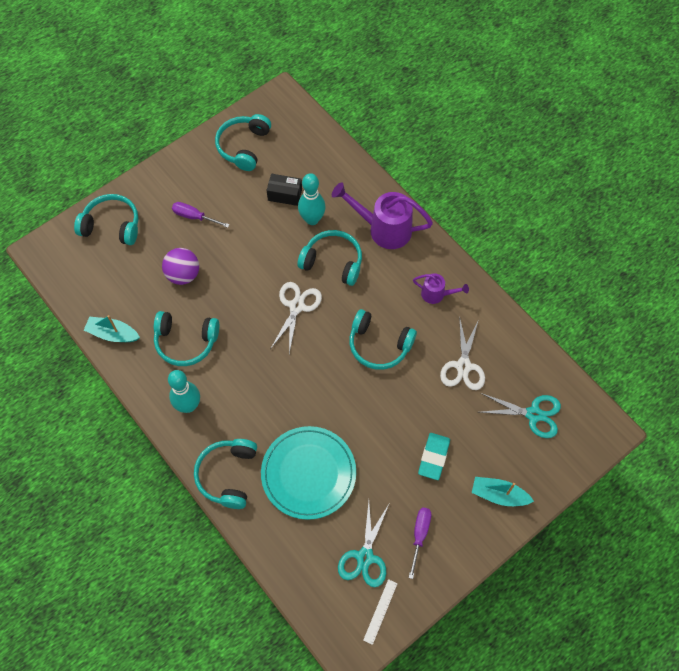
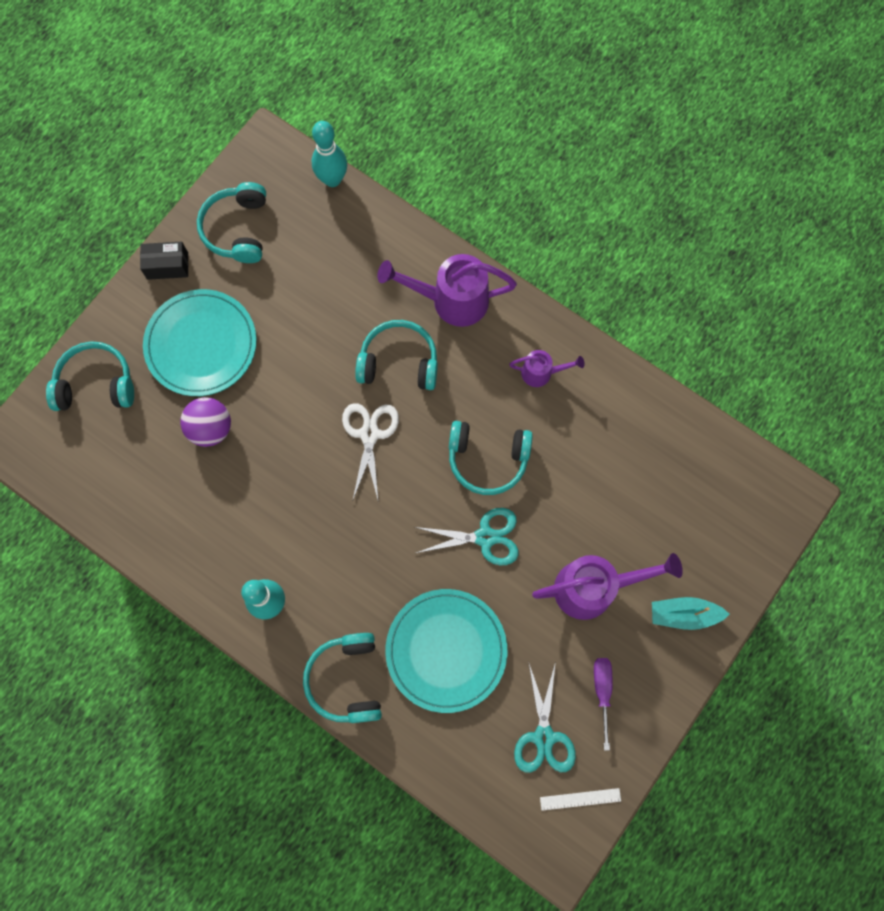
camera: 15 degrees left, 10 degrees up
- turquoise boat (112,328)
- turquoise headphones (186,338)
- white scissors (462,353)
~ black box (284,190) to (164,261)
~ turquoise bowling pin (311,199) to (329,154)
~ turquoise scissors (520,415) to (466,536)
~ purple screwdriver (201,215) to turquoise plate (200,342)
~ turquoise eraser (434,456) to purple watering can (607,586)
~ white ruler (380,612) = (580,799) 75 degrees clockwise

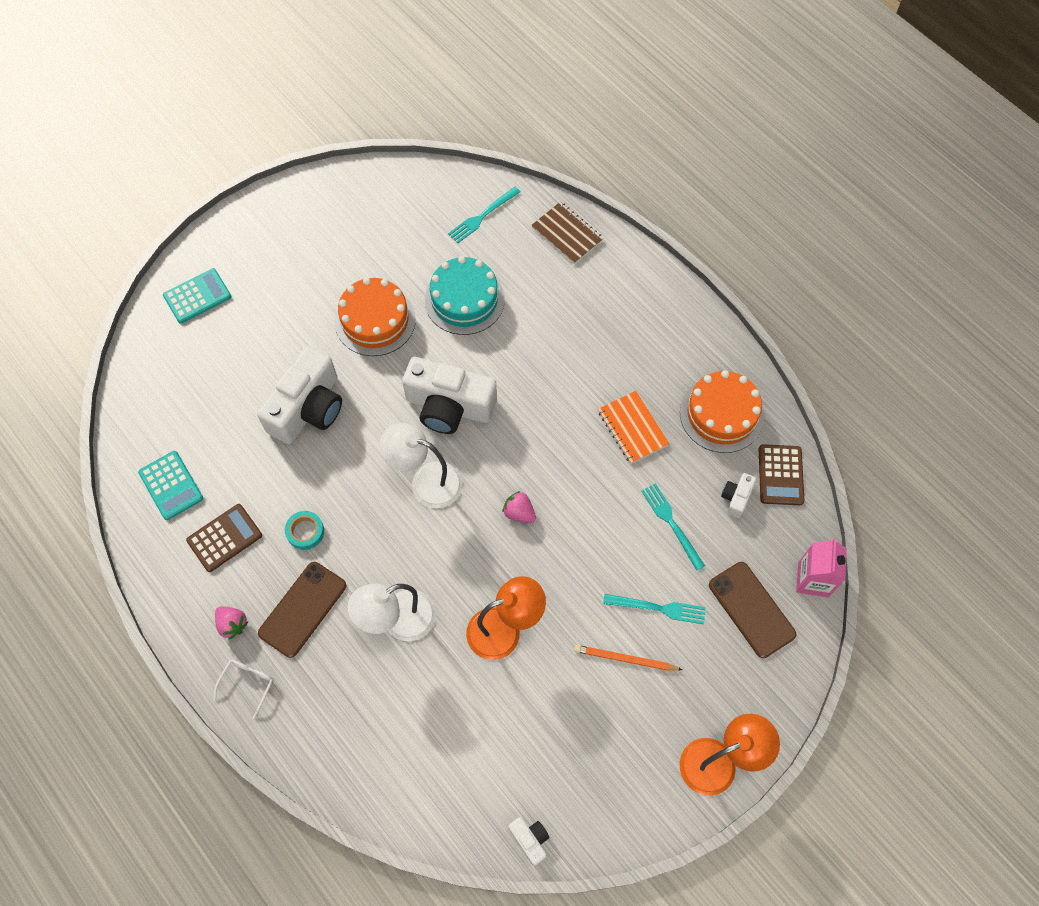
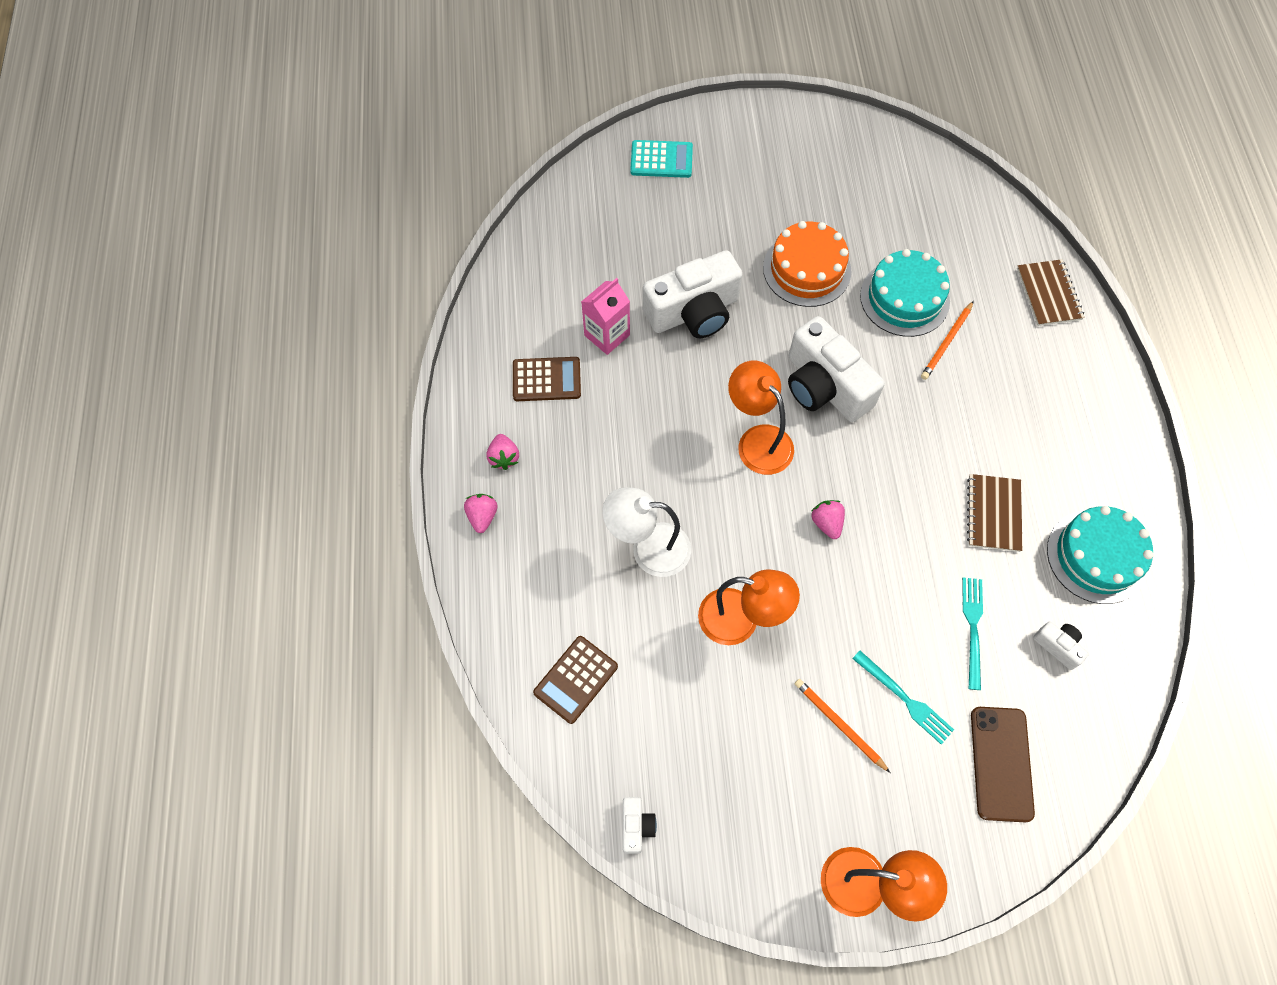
camera: 35 degrees right, 0 degrees up
- turquoise calculator (170,485)
- brown phone (302,610)
- turquoise tape (304,530)
- turquoise fork (484,215)
+ orange pencil (947,340)
~ brown calculator (782,474) to (575,680)
~ pink carton (821,567) to (605,316)
~ white glasses (243,689) to pink strawberry (481,513)
~ white lamp (421,465) to orange lamp (761,418)
~ orange notebook (634,427) to brown notebook (994,513)
~ orange cake (722,411) to turquoise cake (1100,555)
~ white camera (738,495) = (1061,645) 75 degrees clockwise

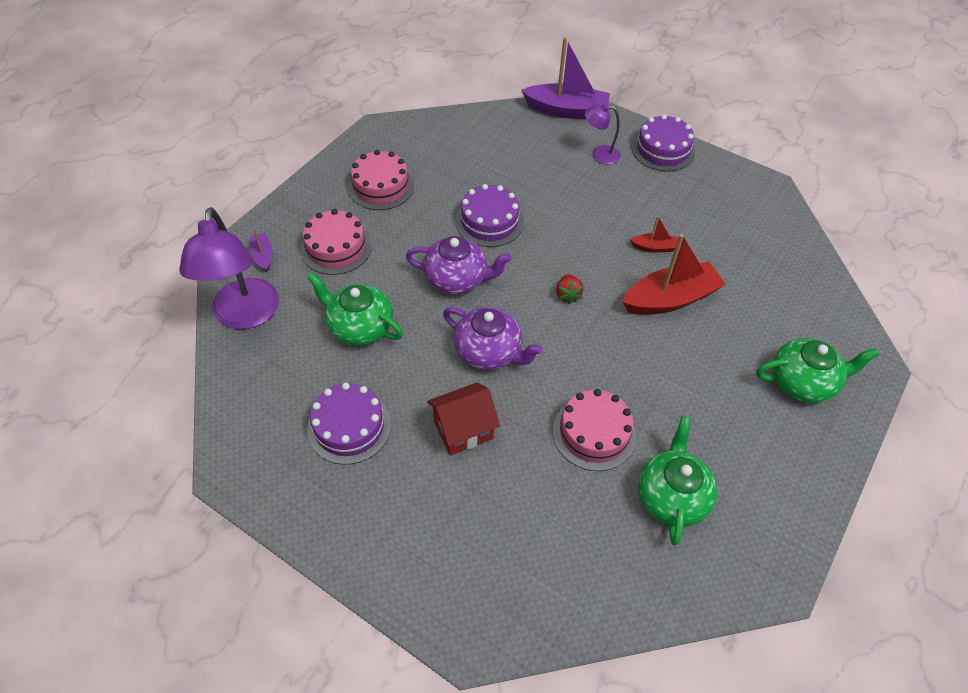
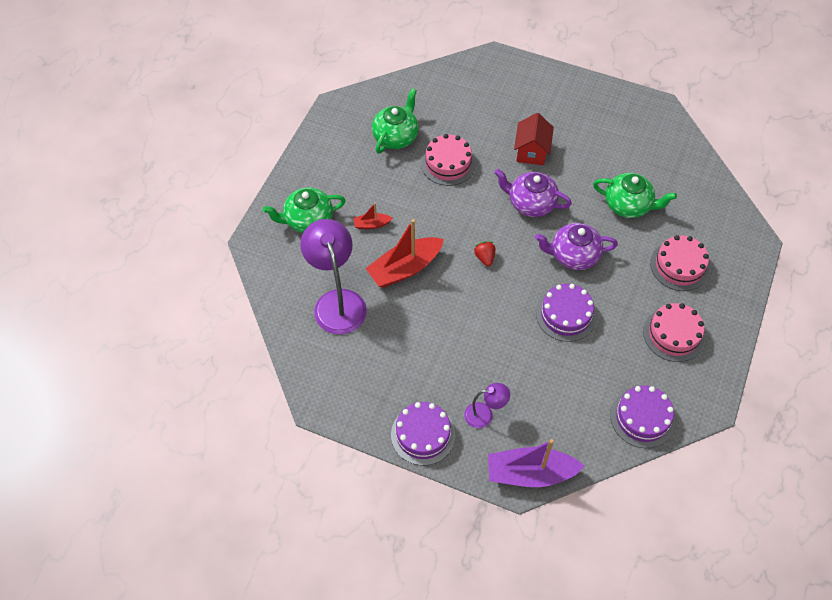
camera: 170 degrees right, 5 degrees up
- purple boat (261,250)
~ purple lamp (229,268) to (333,276)
~ purple cake (349,423) to (642,416)
~ red boat (654,234) to (373,216)
~ red house (463,419) = (534,139) 45 degrees counterclockwise
~ green teapot (677,480) = (395,121) 150 degrees counterclockwise

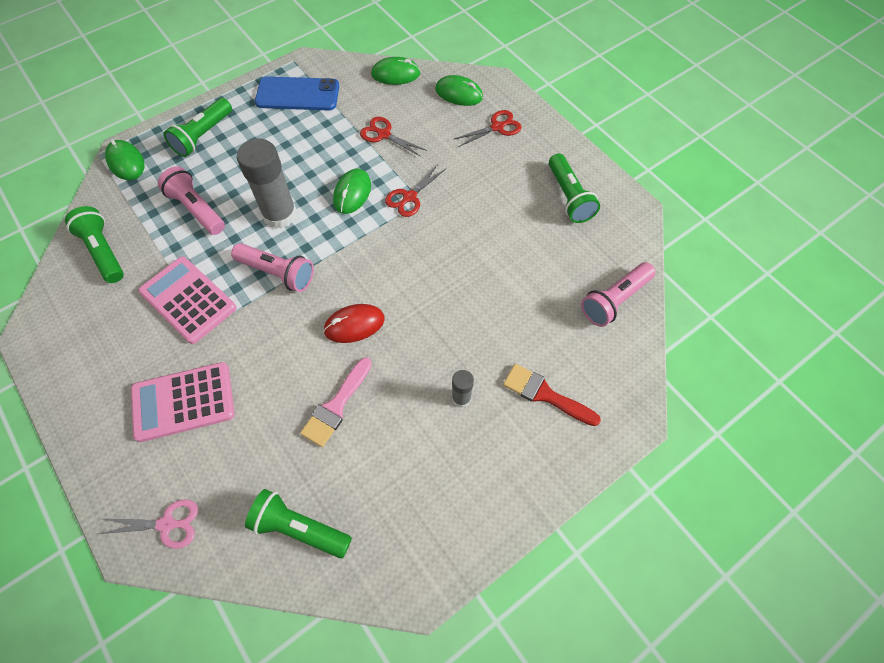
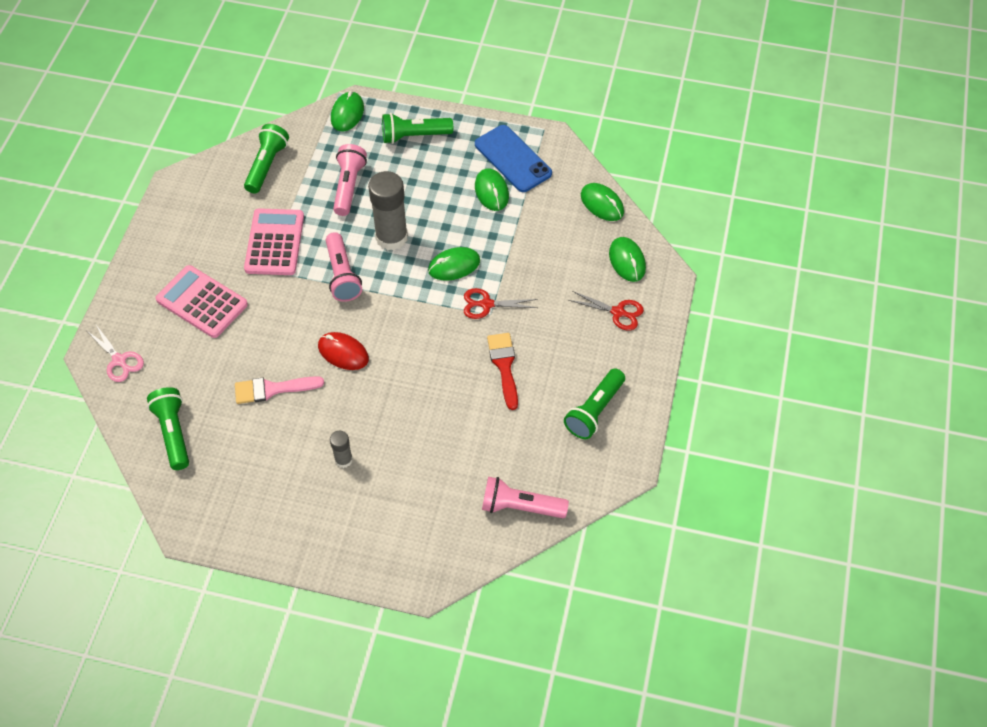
camera: 50 degrees right, 5 degrees down
- red scissors (393,137)
+ green mouse (492,189)
~ red brush (552,395) to (502,371)

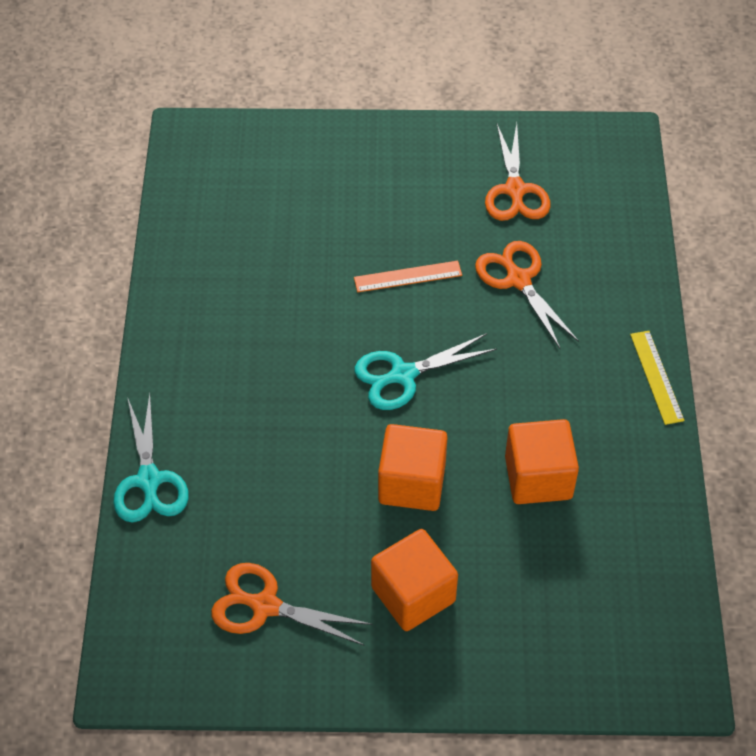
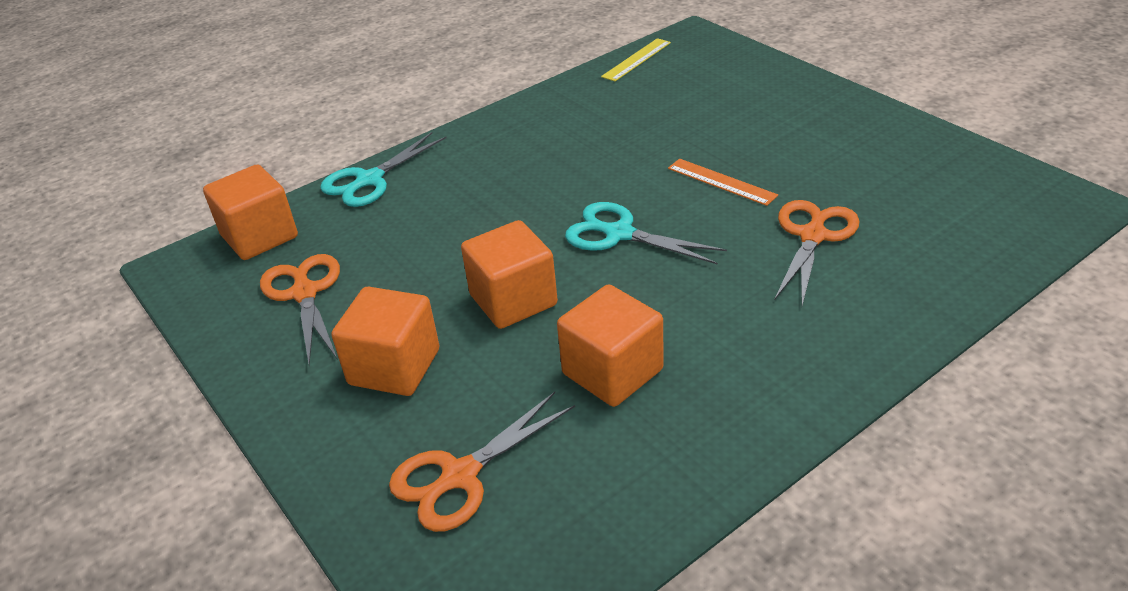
camera: 55 degrees right, 15 degrees down
+ orange cube (250,212)
~ orange scissors (518,172) to (482,462)
~ yellow ruler (657,378) to (636,59)

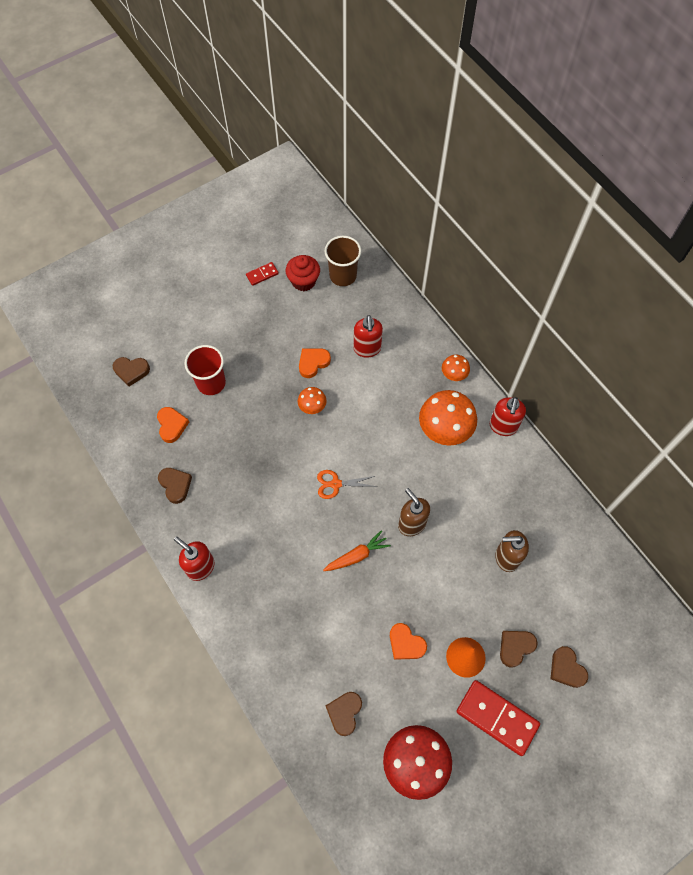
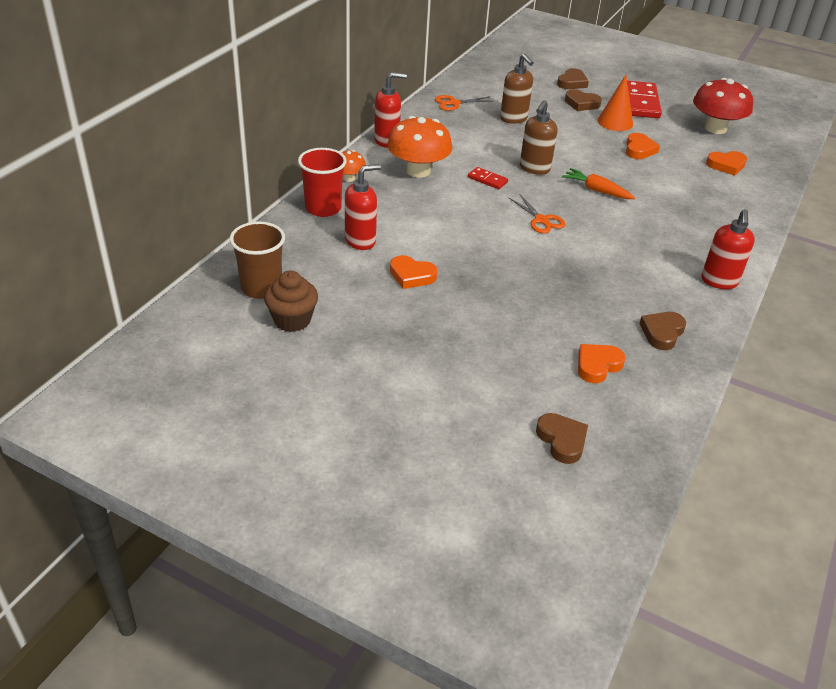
camera: 120 degrees left, 25 degrees down
- orange mushroom (312,400)
+ orange scissors (464,103)
~ red cup (205,370) to (322,182)
~ red domino (262,274) to (488,178)
~ red cupcake (303,273) to brown cupcake (291,301)
~ brown heart (344,714) to orange heart (726,163)

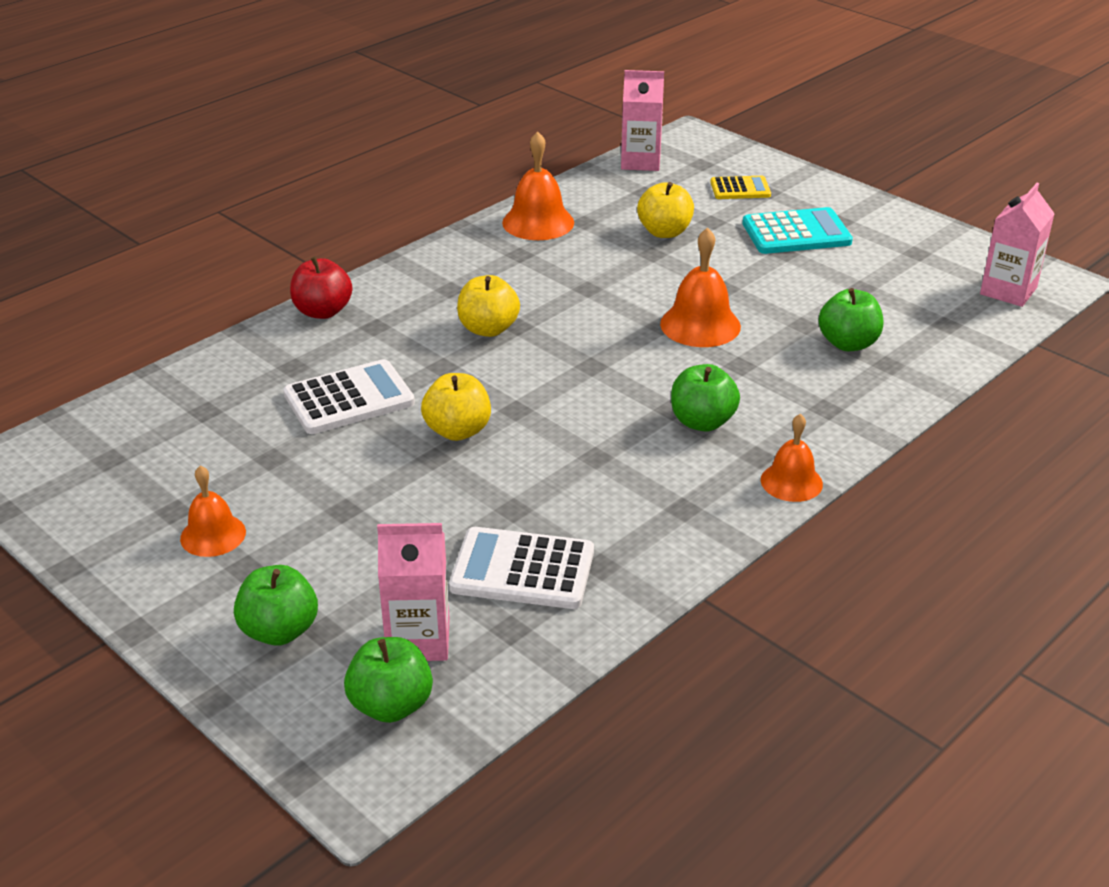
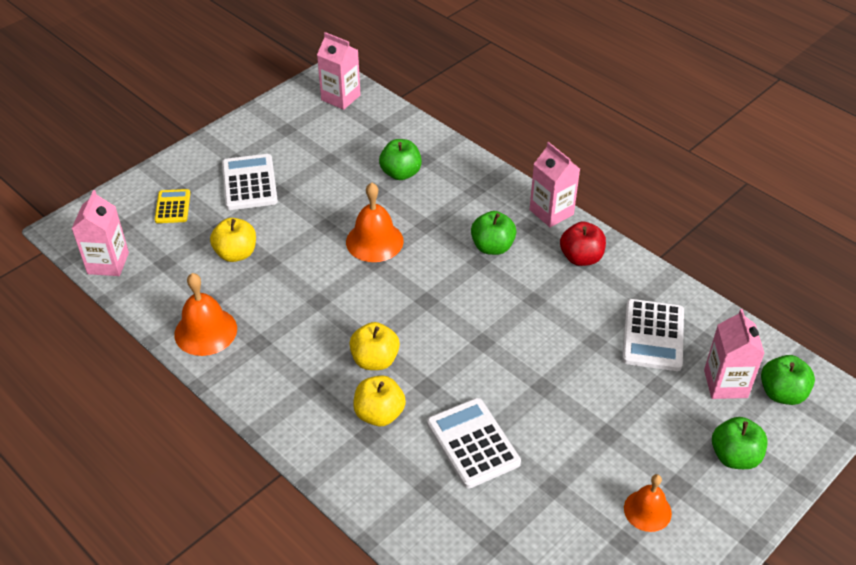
camera: 90 degrees left, 10 degrees up
~ red apple (321,287) to (583,244)
~ yellow apple (456,407) to (379,400)
~ orange bell (792,458) to pink carton (555,184)
~ turquoise calculator (797,230) to white calculator (250,182)

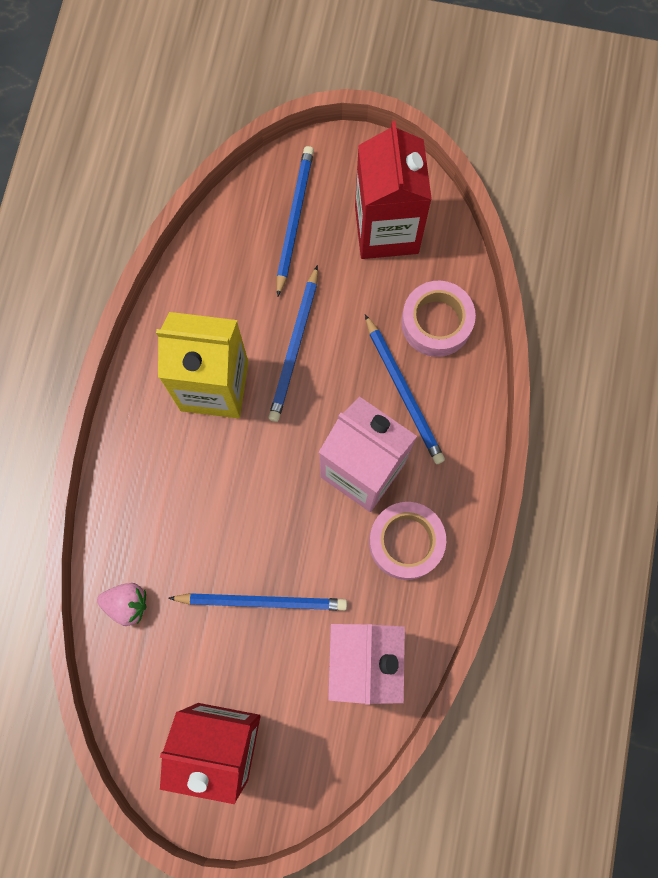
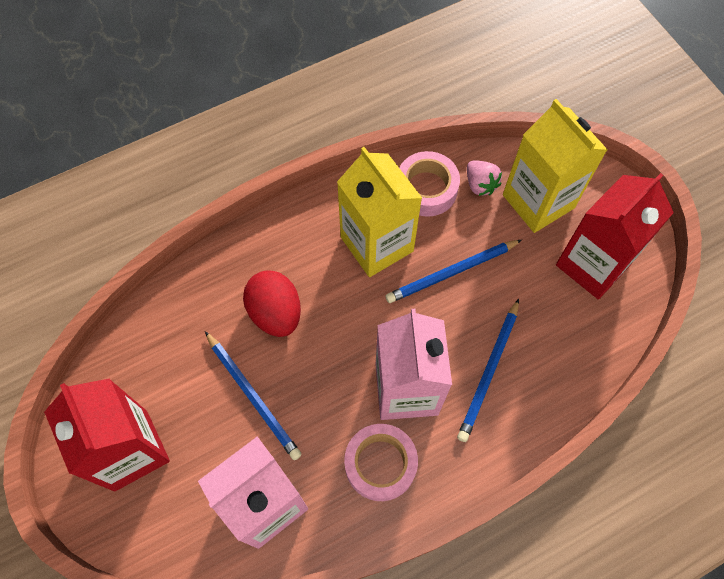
camera: 50 degrees right, 10 degrees down
+ red egg (272,303)
~ pink strawberry (122,604) to (484,178)
~ pink tape (438,319) to (429,184)
~ blue pencil (295,221) to yellow carton (555,166)

